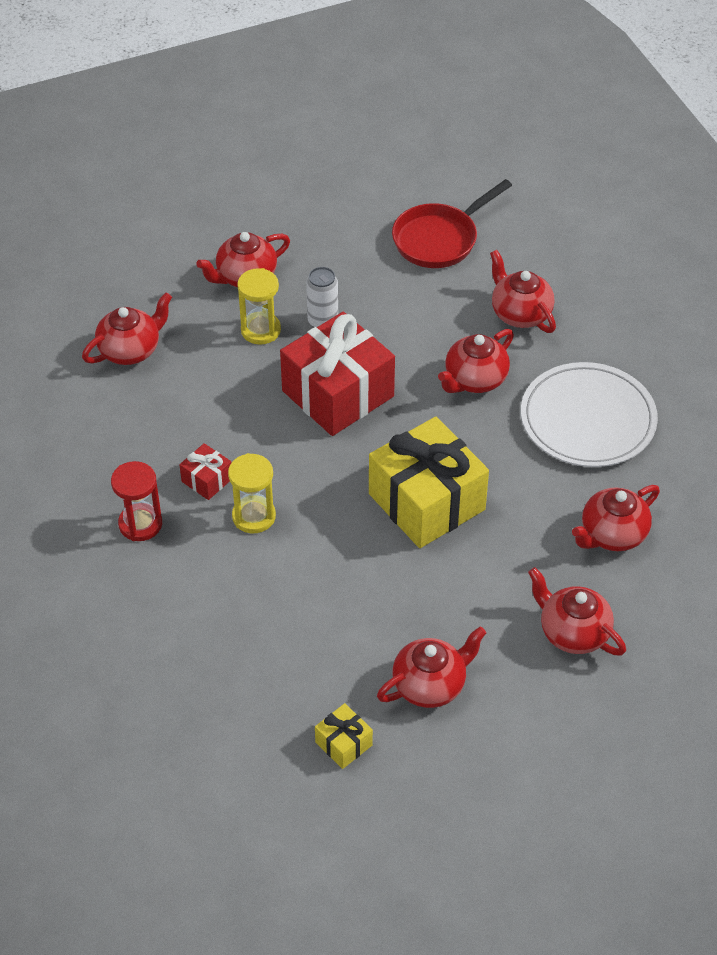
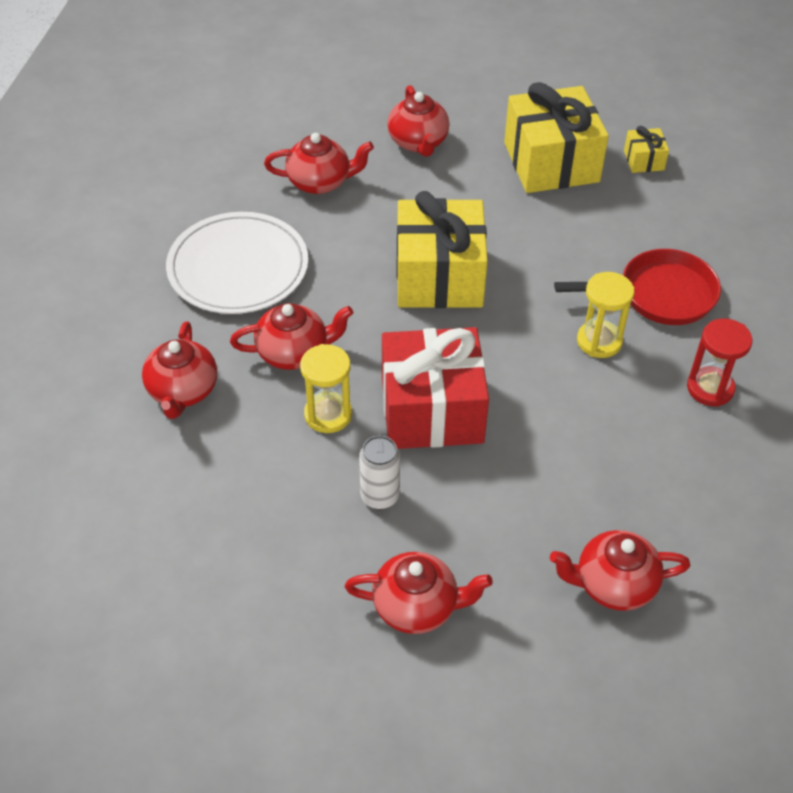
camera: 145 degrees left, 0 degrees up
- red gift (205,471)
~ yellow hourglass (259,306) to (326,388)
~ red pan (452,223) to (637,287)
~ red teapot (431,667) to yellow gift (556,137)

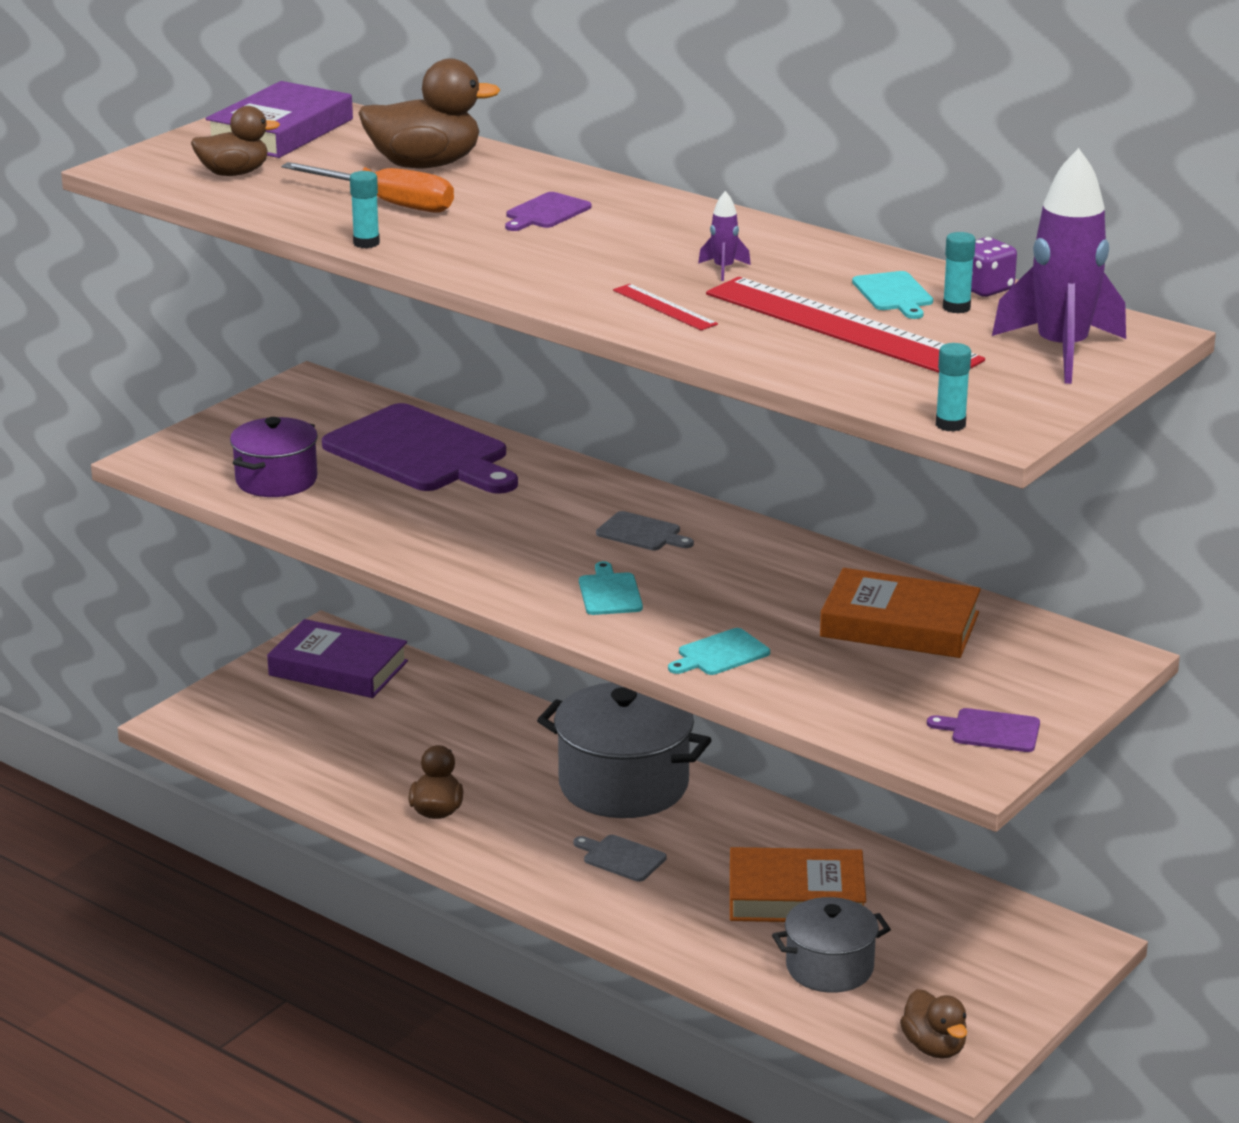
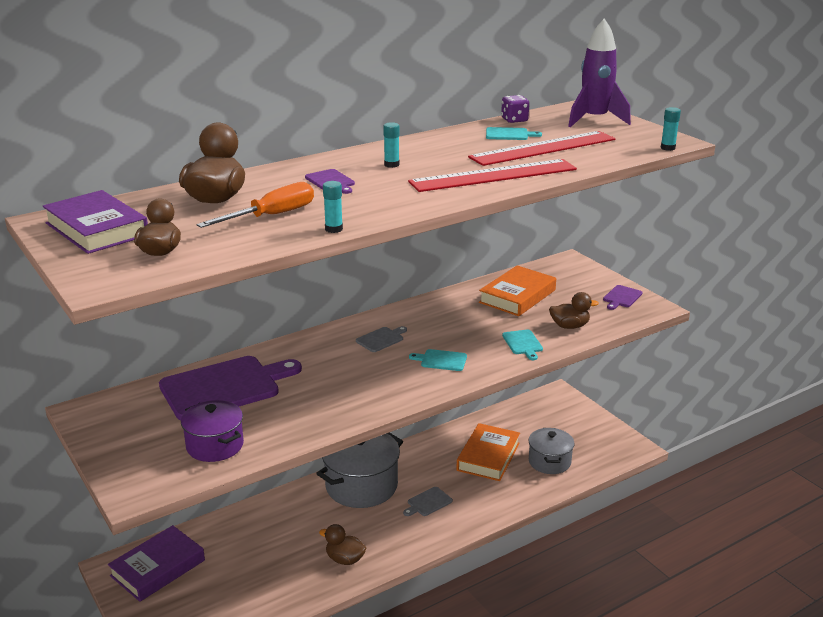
camera: 70 degrees left, 0 degrees up
- purple rocket (724,236)
~ brown duck (933,1024) to (574,310)
~ turquoise glue stick (959,272) to (391,145)
~ red ruler (665,307) = (492,175) x2.29

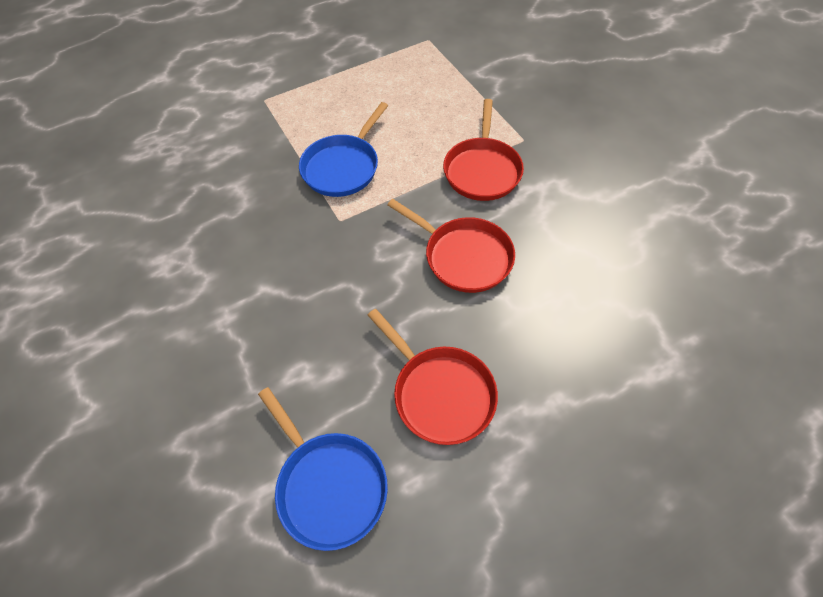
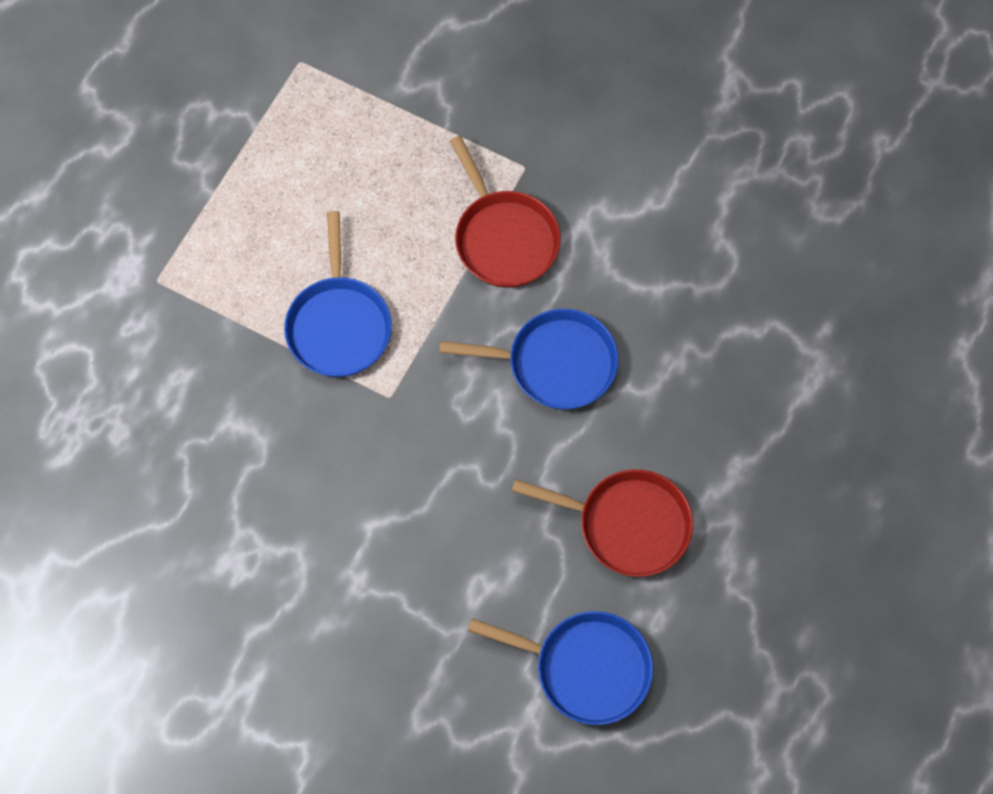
camera: 35 degrees left, 10 degrees up
~ red pan (451,246) to blue pan (529,359)

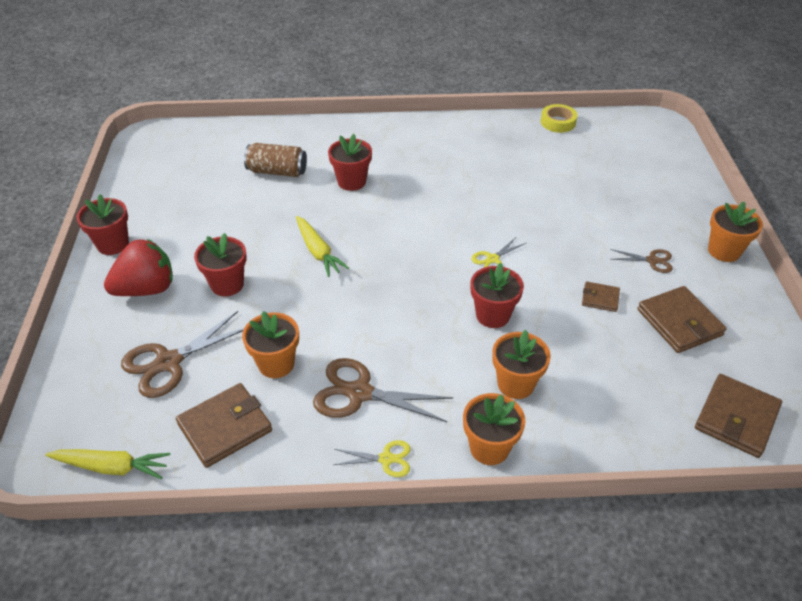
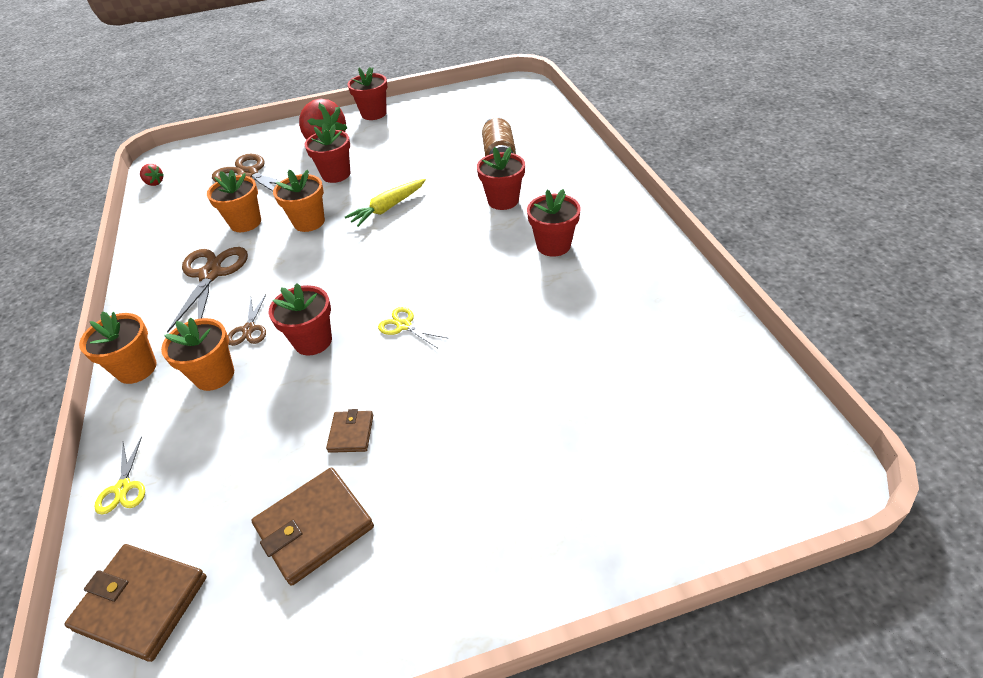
camera: 80 degrees right, 0 degrees up
- brown wallet (224,425)
- yellow tape (559,118)
+ red flower pot (554,223)
~ yellow scissors (372,458) to (119,475)
~ brown scissors (641,261) to (247,320)
~ orange flower pot (735,232) to (299,201)
~ yellow carrot (107,464) to red strawberry (152,175)

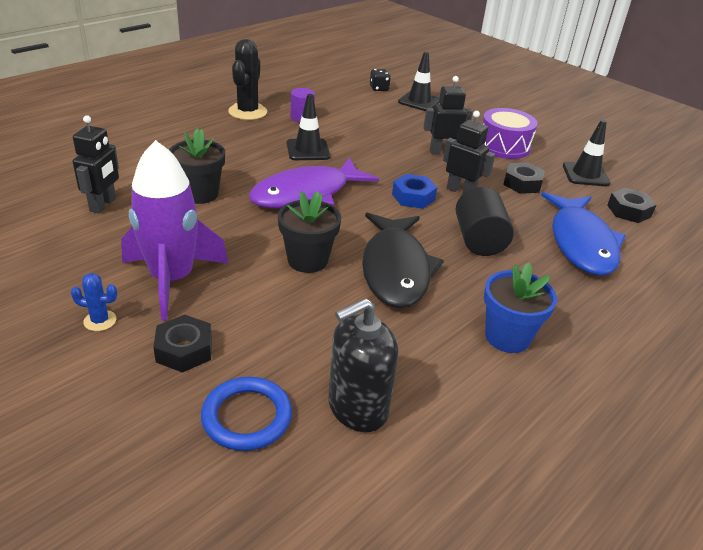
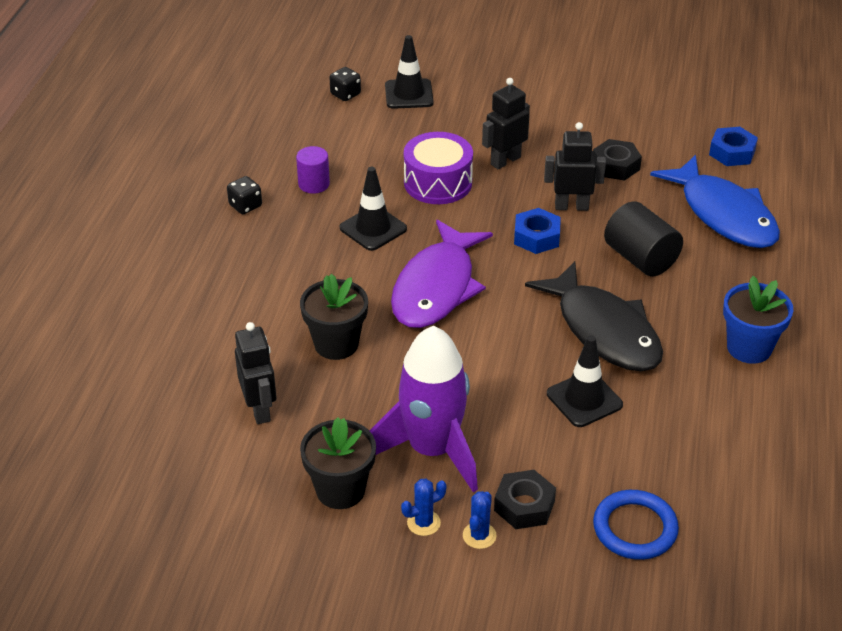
camera: 30 degrees left, 5 degrees up
- black soap dispenser (363,365)
+ blue cactus (479,520)
~ black flower pot (309,232) to (338,463)
~ purple drum (510,133) to (438,168)
~ black traffic cone (586,153) to (585,381)
~ black cactus (247,79) to black dice (244,195)
~ black nut (631,205) to blue nut (733,146)

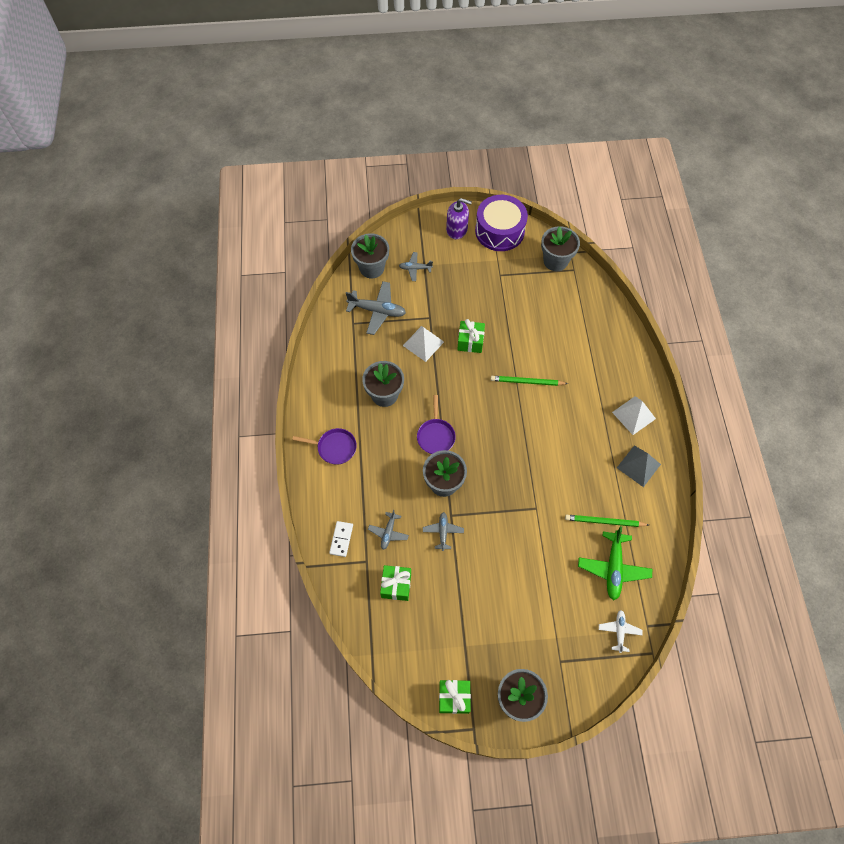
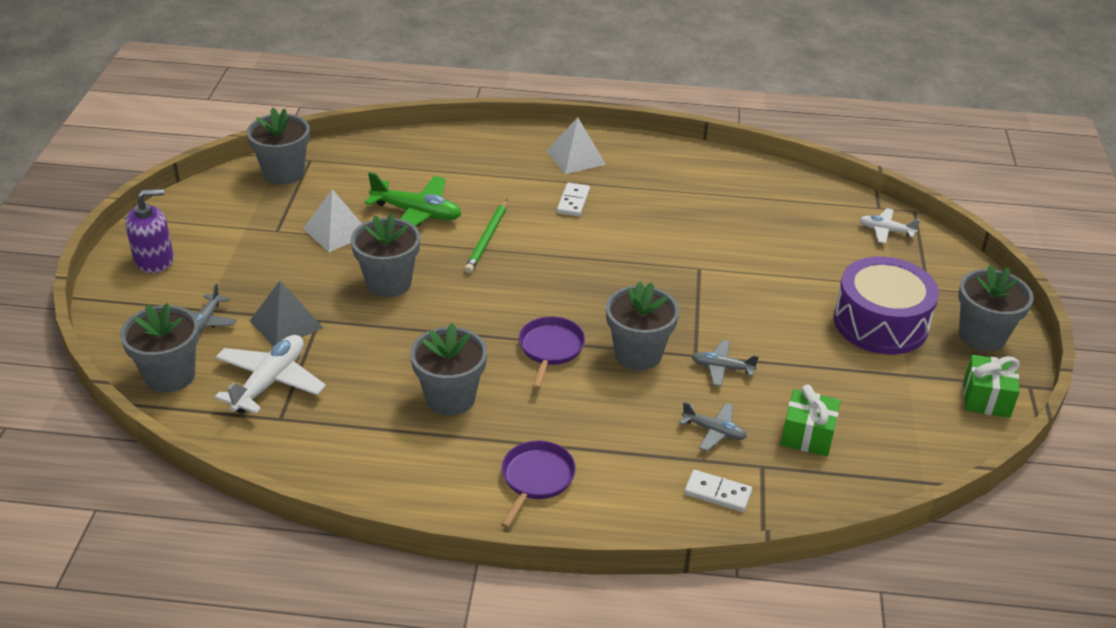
camera: 80 degrees left, 25 degrees down
- green pencil (607,521)
+ white domino (573,199)
~ white pyramid (423,344) to (332,220)
~ purple drum (501,223) to (886,305)
~ green plane (615,563) to (413,199)
~ grey pyramid (639,466) to (286,314)
~ green gift (471,336) to grey flower pot (385,255)
~ grey plane (376,308) to white plane (270,374)
~ purple pan (436,424) = (552,352) 90 degrees counterclockwise
~ purple soap dispenser (459,218) = (149,231) 45 degrees clockwise

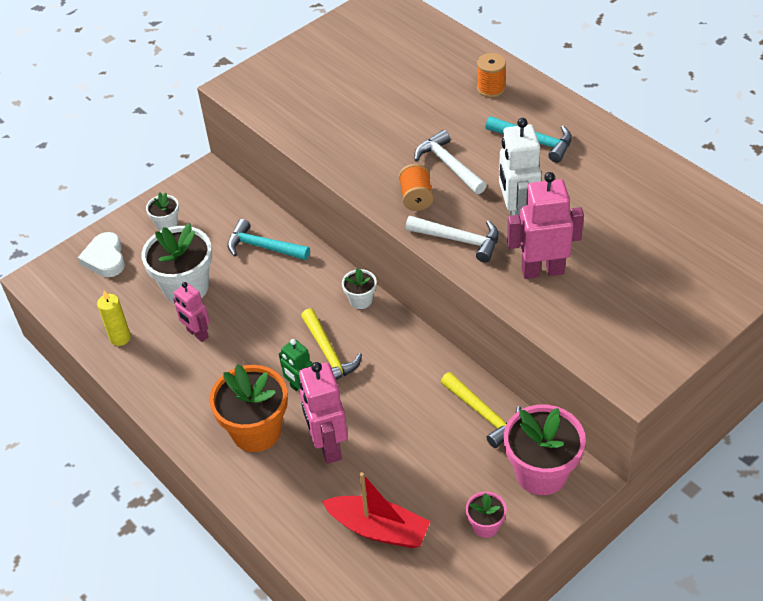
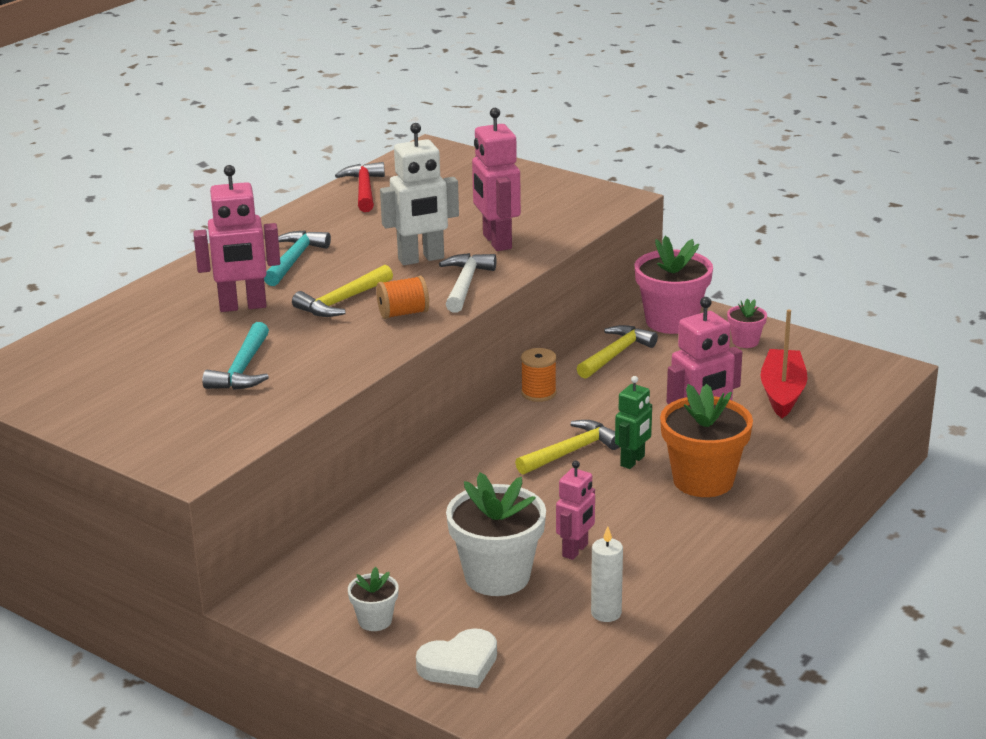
camera: 105 degrees left, 20 degrees down
- white flower pot (359,288)
+ pink robot (236,238)
+ red hammer (360,187)
~ turquoise hammer (268,239) to (235,356)
~ orange spool (491,75) to (539,375)
~ yellow candle (114,318) to white candle (607,574)
~ white hammer (450,162) to yellow hammer (342,291)

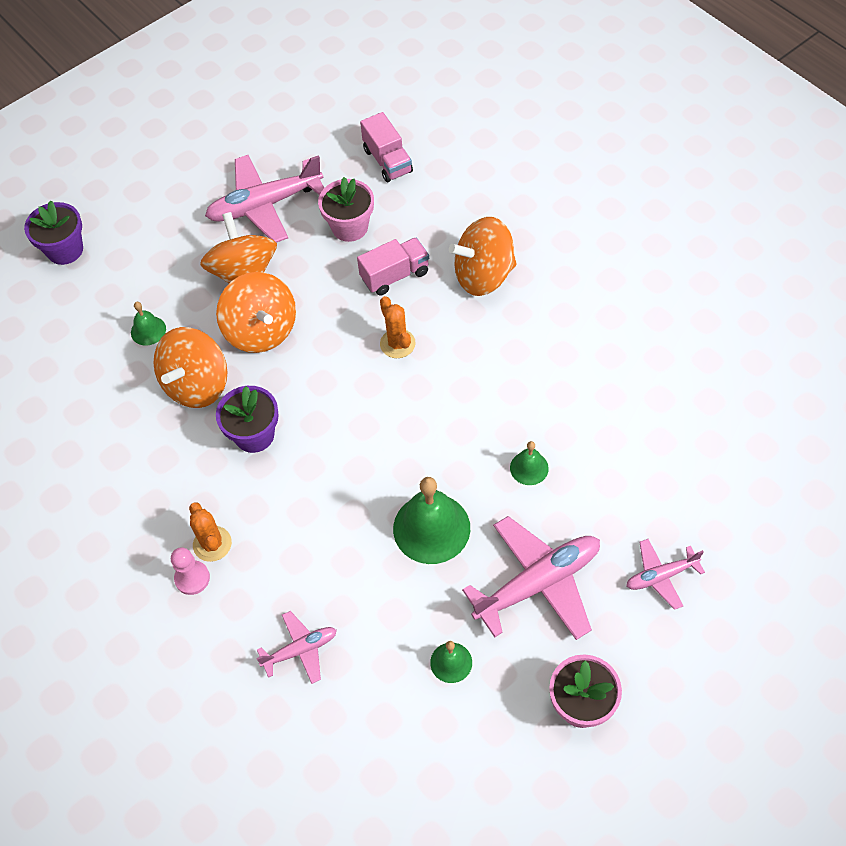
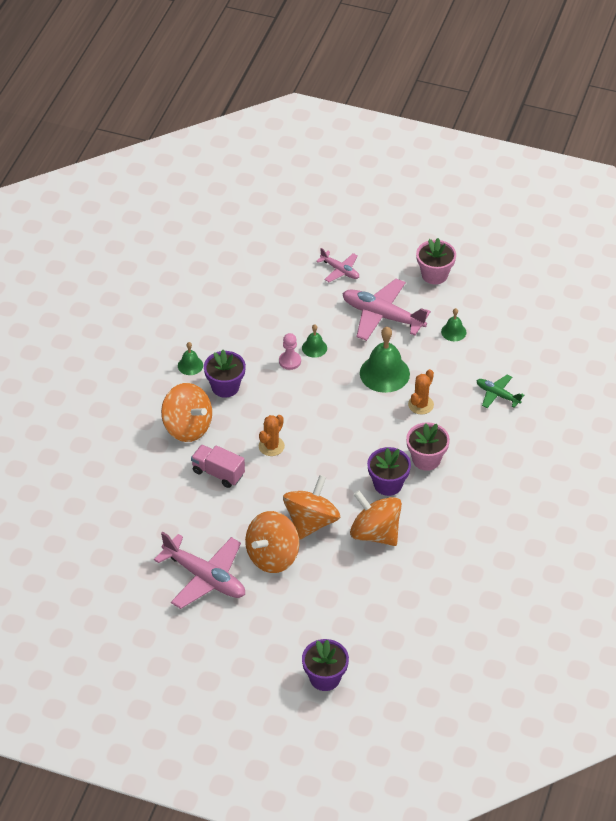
camera: 125 degrees left, 10 degrees down
- pink truck (386,147)
+ purple flower pot (225,374)
~ green bell (148,324) to (190,358)
~ pink pawn (190,571) to (290,351)
~ orange cactus (210,532) to (421,391)
~ pink flower pot (346,209) to (428,446)
~ pink plane (296,647) to green plane (500,391)
~ orange spinning top (190,367) = (376,518) 135 degrees counterclockwise

